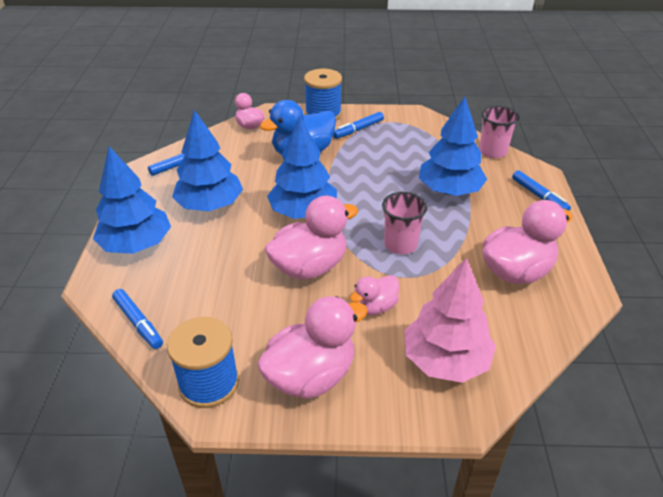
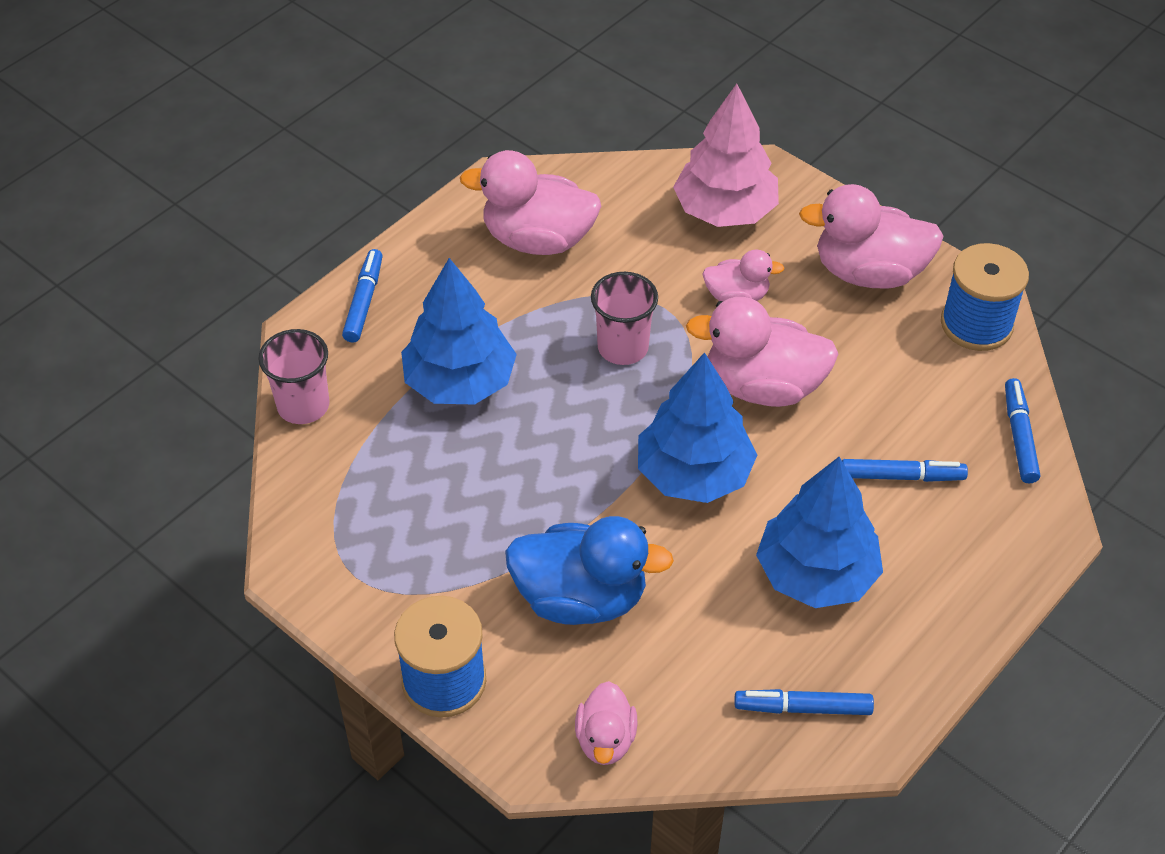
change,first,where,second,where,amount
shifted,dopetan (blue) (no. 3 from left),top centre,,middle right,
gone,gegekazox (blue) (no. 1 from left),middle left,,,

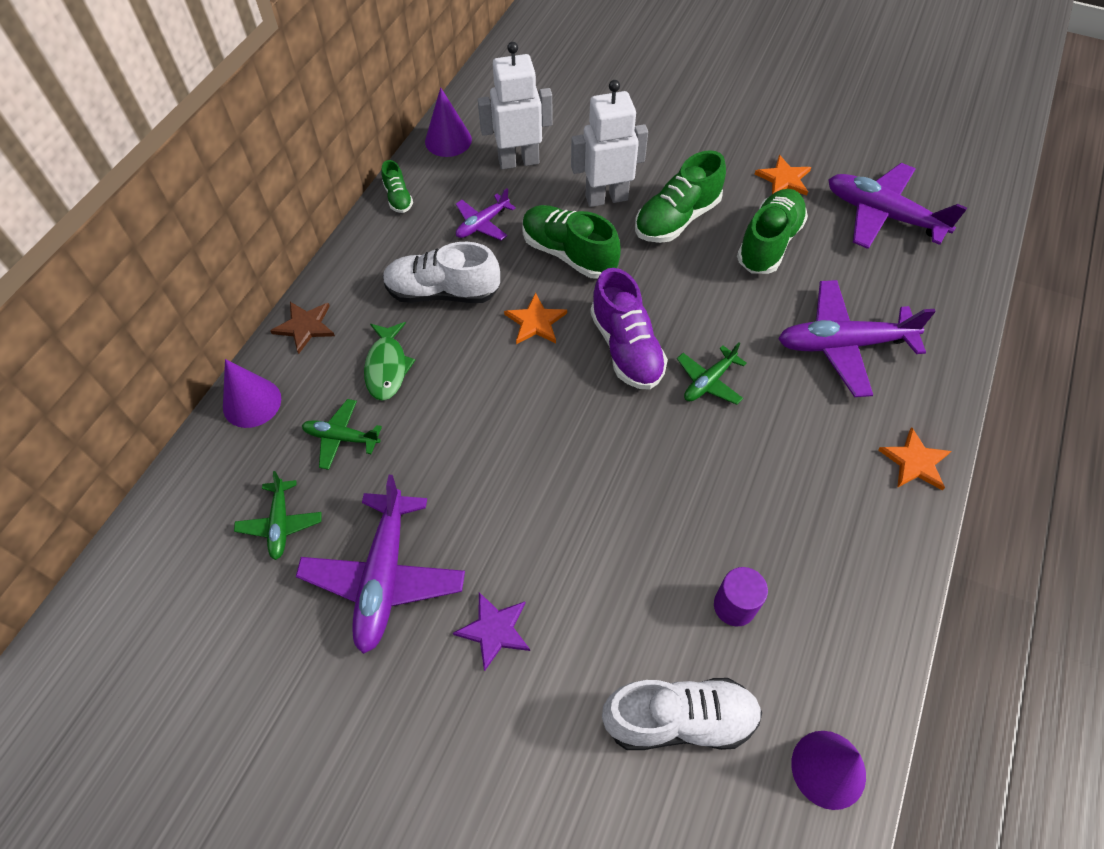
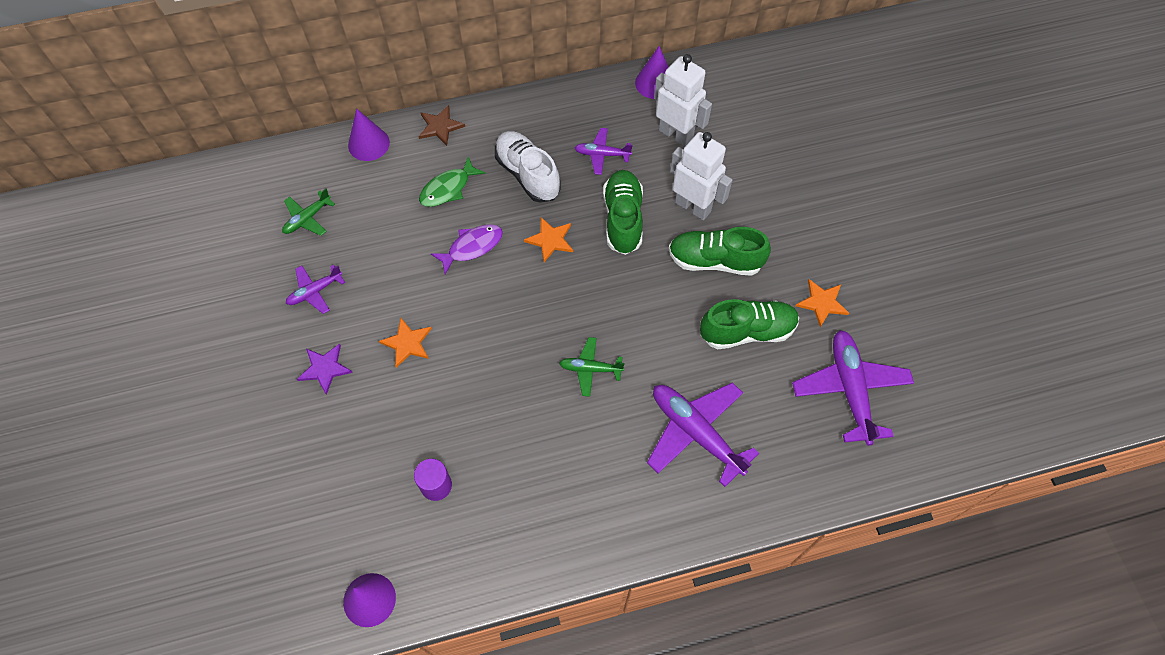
change,first,where,second,where,amount
gone,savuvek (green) (no. 1 from left),top centre,,,
gone,savuvek (purple),centre,,,
gone,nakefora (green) (no. 2 from left),middle left,,,
shifted,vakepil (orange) (no. 3 from left in the first image),middle right,vakepil (orange) (no. 1 from left),centre,
scaled,nakefora (purple) (no. 1 from left),centre,,middle left,x0.54
gone,savuvek (white) (no. 2 from left),bottom centre,,,
new,,,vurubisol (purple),centre,

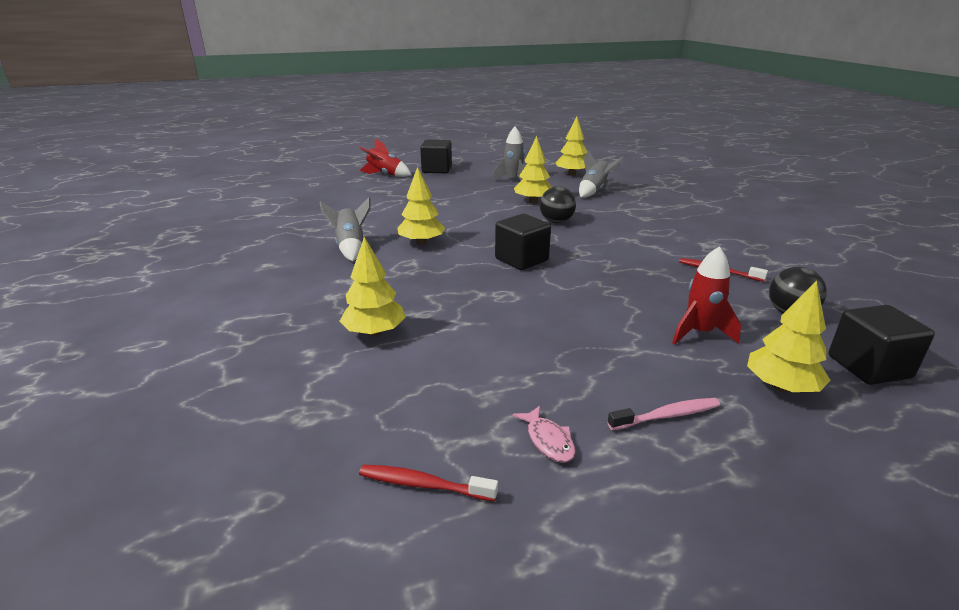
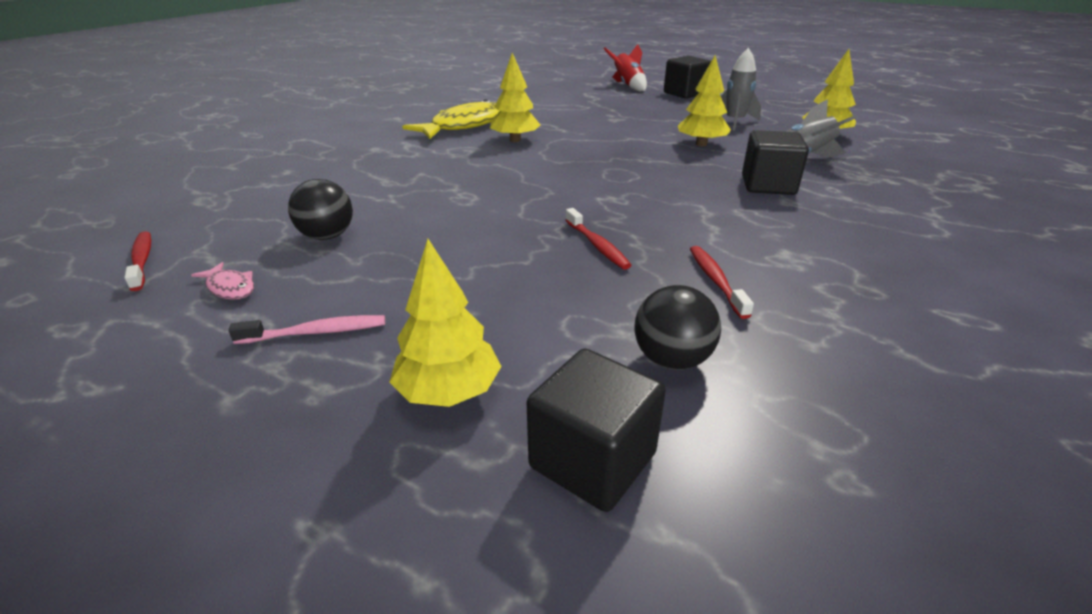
change,first,where,second,where,amount
shifted,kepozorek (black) (no. 1 from left),centre,,middle left,
swapped,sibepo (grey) (no. 1 from left),centre,vurubisol (yellow),top centre,
shifted,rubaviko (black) (no. 2 from left in the first image),centre,rubaviko (black) (no. 3 from left),top right,
gone,gegekazox (yellow) (no. 1 from left),centre,,,
gone,sibepo (red) (no. 2 from left),middle right,,,
rotated,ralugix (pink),bottom right,,middle left,45 degrees counterclockwise
rotated,vurubisol (pink),bottom centre,,middle left,75 degrees counterclockwise
new,,,ralugix (red) (no. 2 from left),centre,

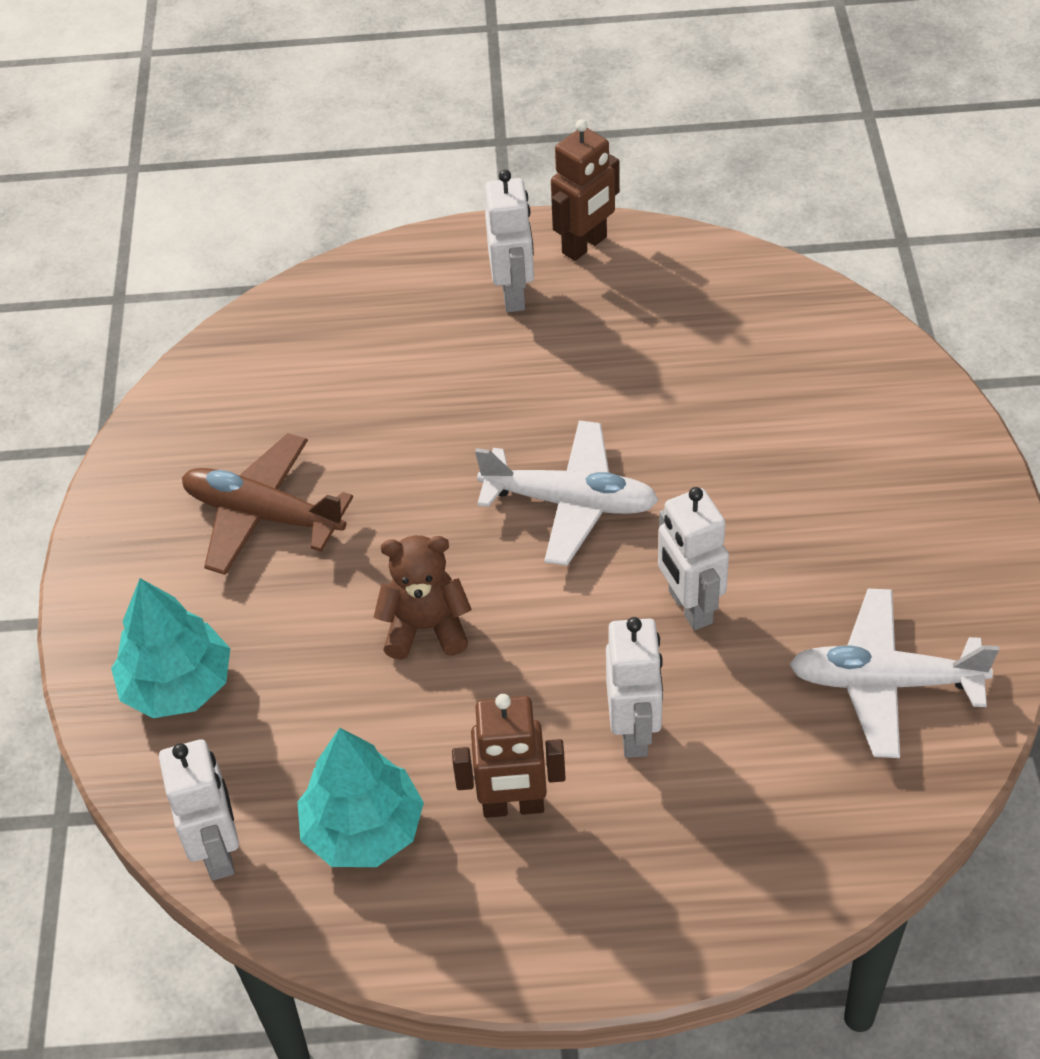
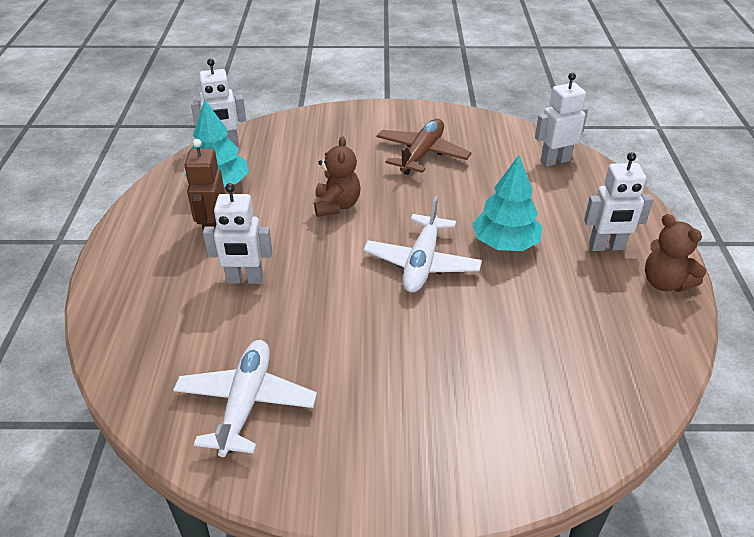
change,first,where,second,where,amount
swapped,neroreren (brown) (no. 2 from left),top centre,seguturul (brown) (no. 2 from left),middle right,
shifted,neroreren (white) (no. 4 from left in the first image),centre,neroreren (white) (no. 3 from left),top right,
shifted,gegekazox (turquoise) (no. 1 from left in the first image),middle left,gegekazox (turquoise) (no. 2 from left),middle right,

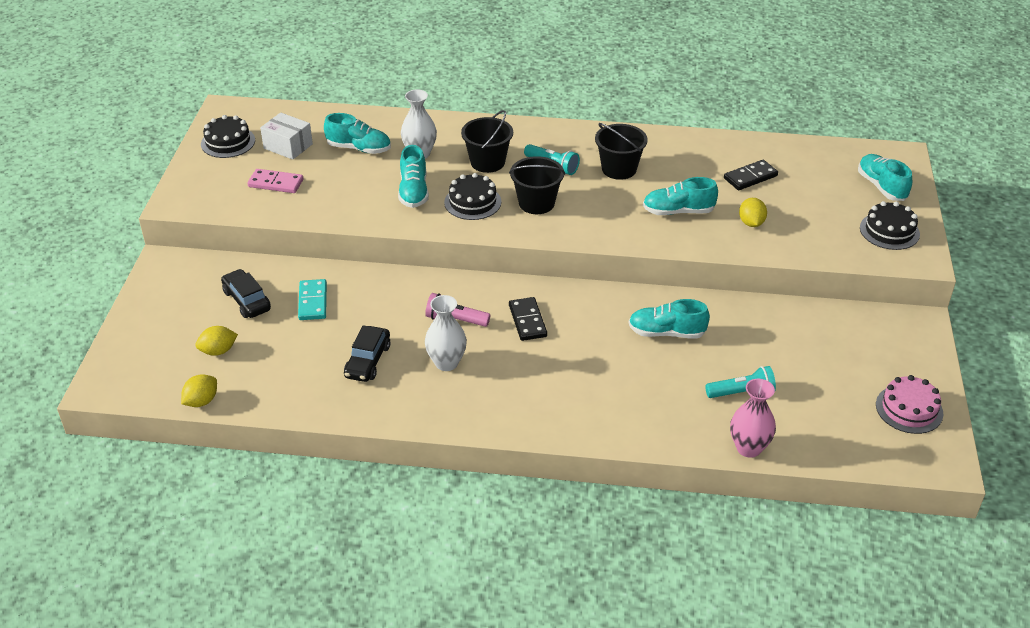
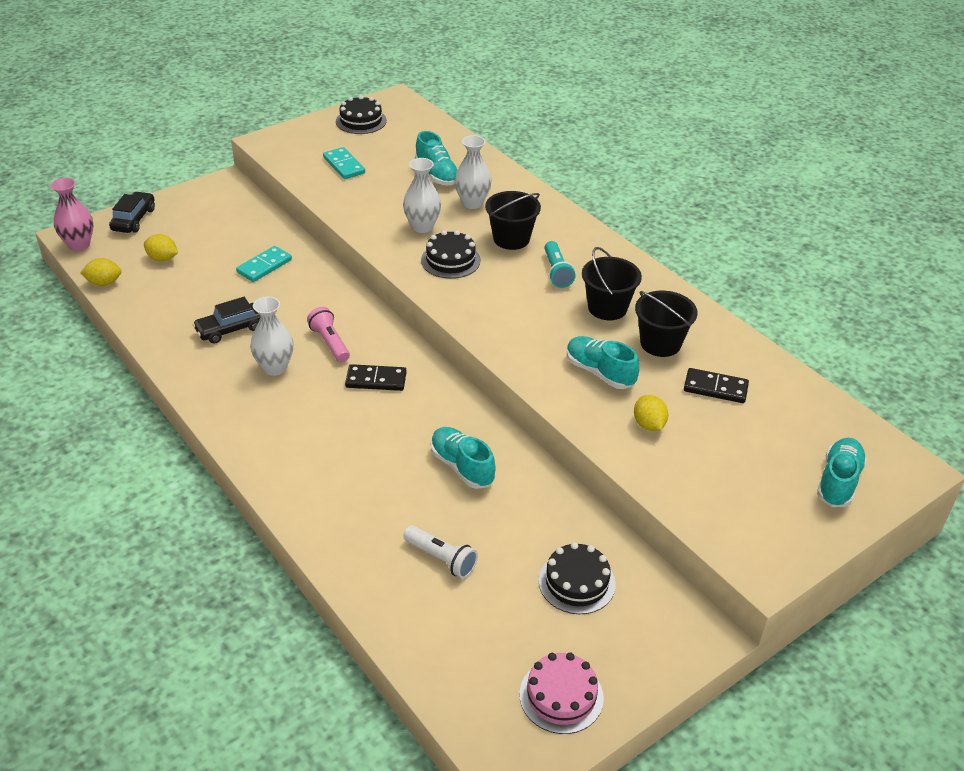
change,first,where,second,where,amount
gone,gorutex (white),top left,,,
swapped,savuvek (turquoise) (no. 2 from left),top centre,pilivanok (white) (no. 2 from left),top centre,
shifted,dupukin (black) (no. 2 from left in the first image),top centre,dupukin (black) (no. 3 from left),middle right,
repainted,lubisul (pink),top left,lubisul (turquoise) (no. 2 from left),top centre,
rotated,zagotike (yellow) (no. 3 from left),middle right,,middle right,60 degrees counterclockwise
shifted,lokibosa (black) (no. 3 from left),middle right,,bottom centre,
shifted,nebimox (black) (no. 1 from left),middle left,,top left,
rotated,lubisul (black) (no. 1 from left),centre,,centre,60 degrees clockwise
repainted,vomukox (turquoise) (no. 2 from left),middle right,vomukox (white),bottom centre,
shifted,pilivanok (pink),middle right,,top left,

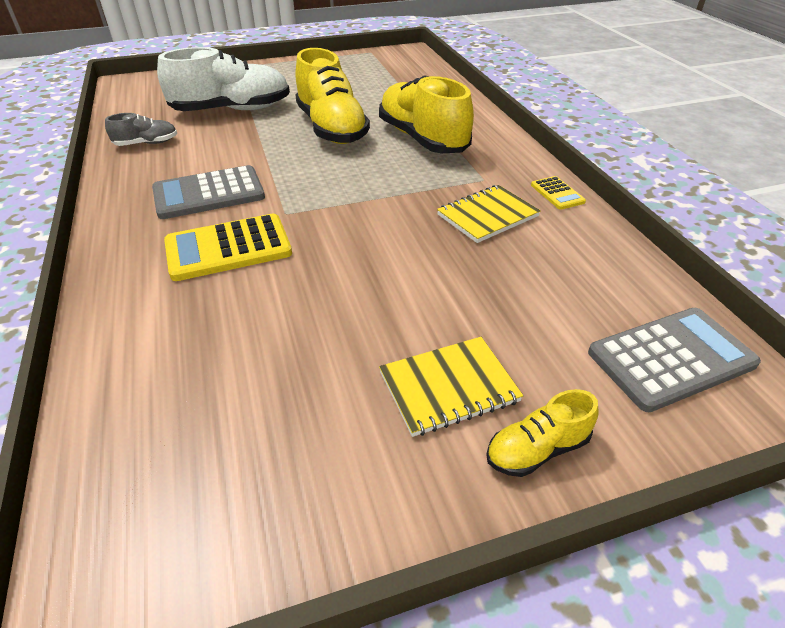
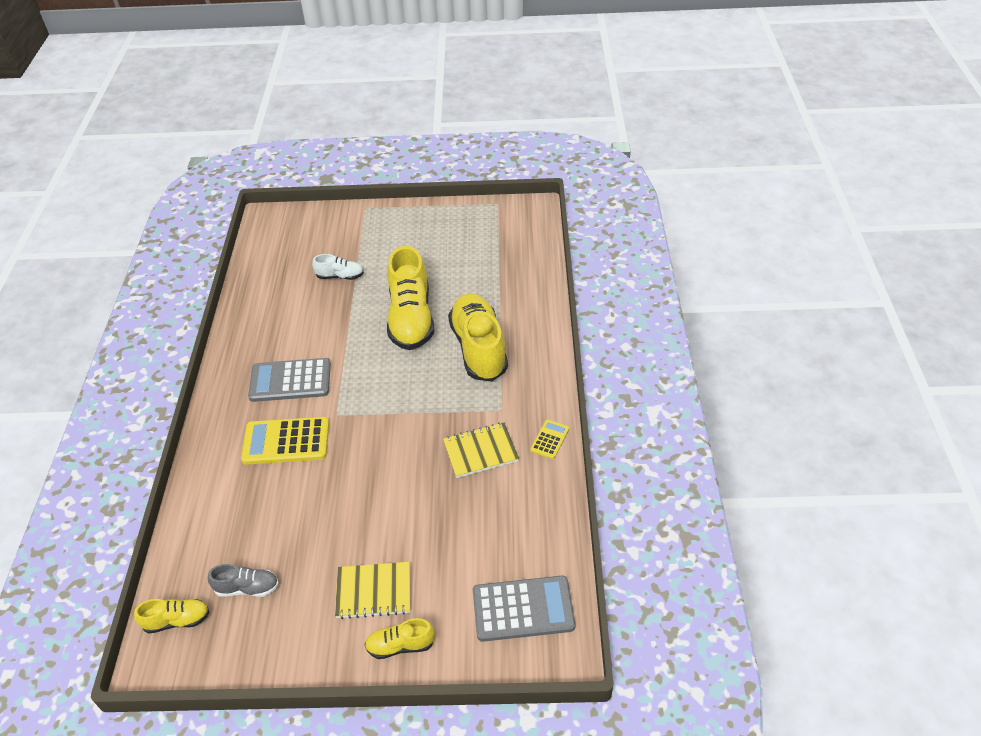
change,first,where,second,where,amount
scaled,savuvek (white),top left,,centre,x0.48
shifted,savuvek (grey),top left,,bottom left,
rotated,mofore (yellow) (no. 2 from left),top right,,centre,150 degrees counterclockwise
new,,,savuvek (yellow) (no. 1 from left),bottom left,

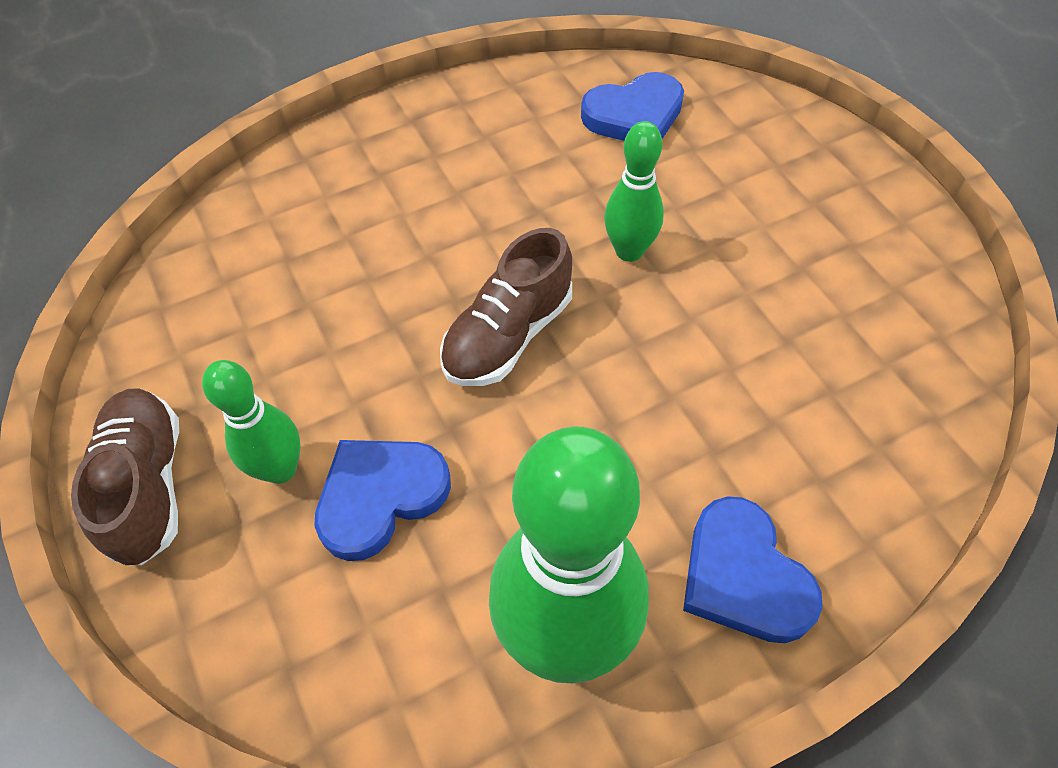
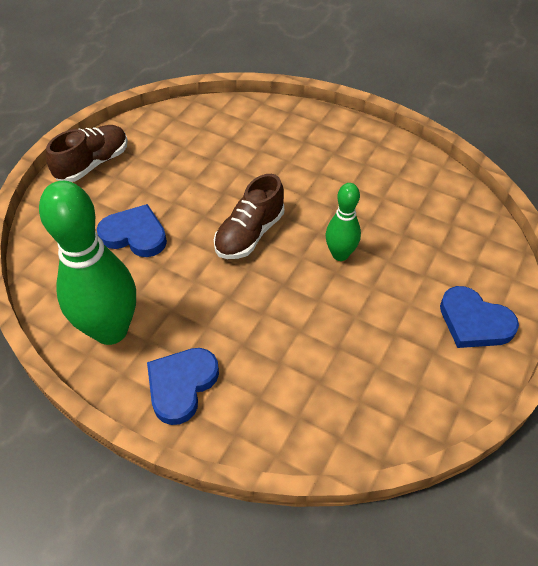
change,first,where,second,where,amount
shifted,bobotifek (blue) (no. 2 from left in the first image),top centre,bobotifek (blue) (no. 3 from left),middle right,
rotated,savuvek (brown) (no. 2 from left),centre,,centre,60 degrees counterclockwise
gone,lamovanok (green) (no. 1 from left),middle left,,,

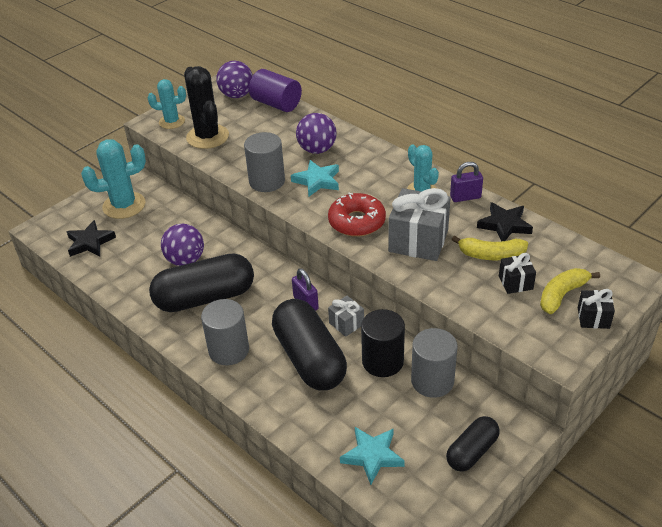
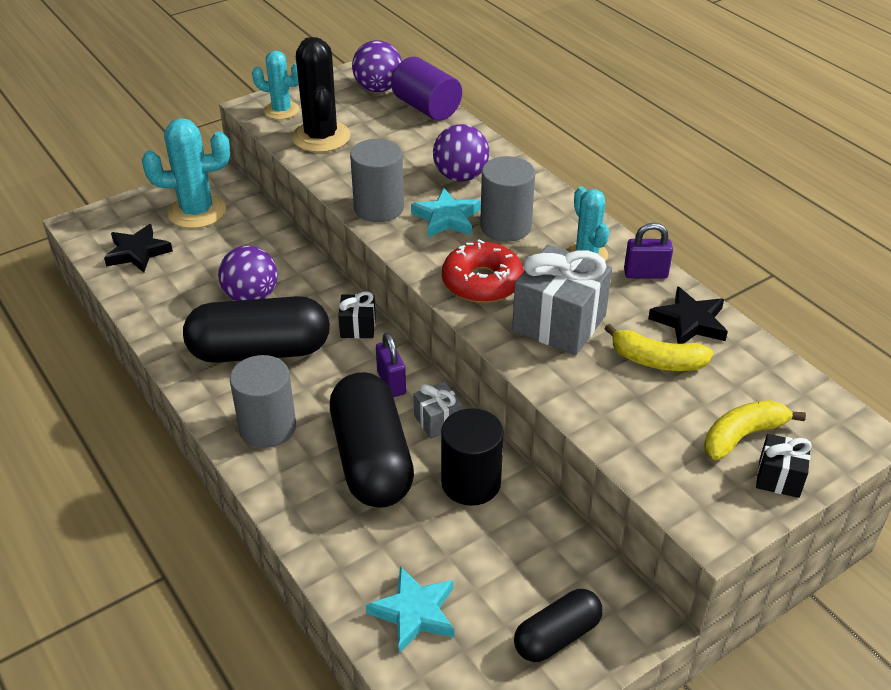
change,first,where,second,where,amount
shifted,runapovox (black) (no. 1 from left),middle right,,centre,
shifted,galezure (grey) (no. 3 from left),bottom centre,,top centre,

